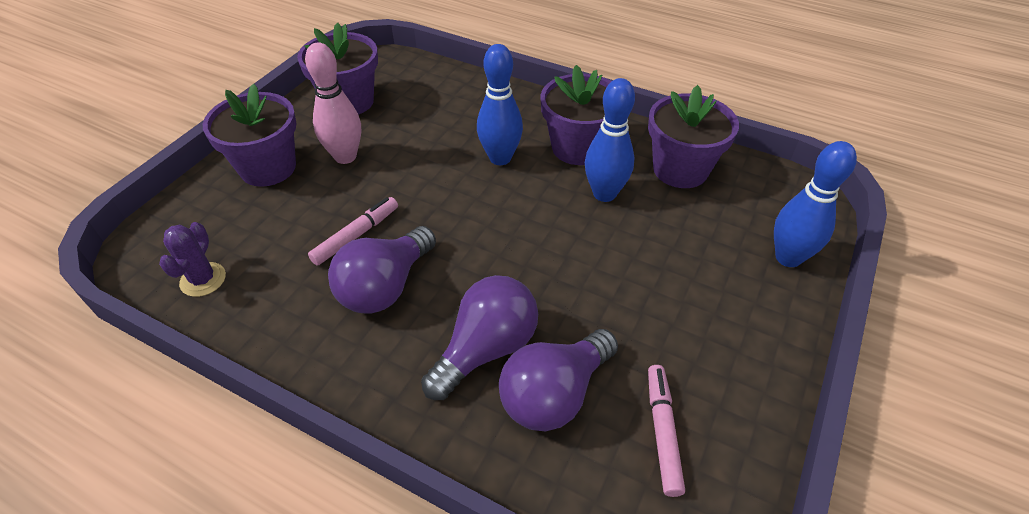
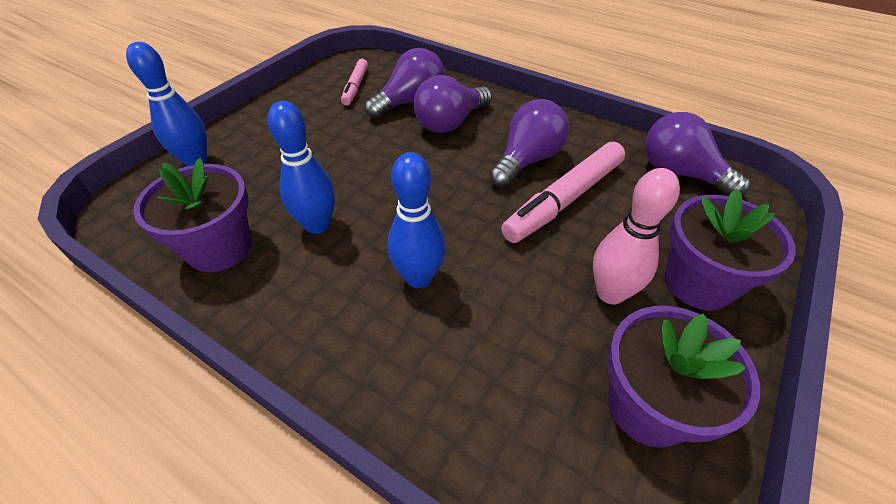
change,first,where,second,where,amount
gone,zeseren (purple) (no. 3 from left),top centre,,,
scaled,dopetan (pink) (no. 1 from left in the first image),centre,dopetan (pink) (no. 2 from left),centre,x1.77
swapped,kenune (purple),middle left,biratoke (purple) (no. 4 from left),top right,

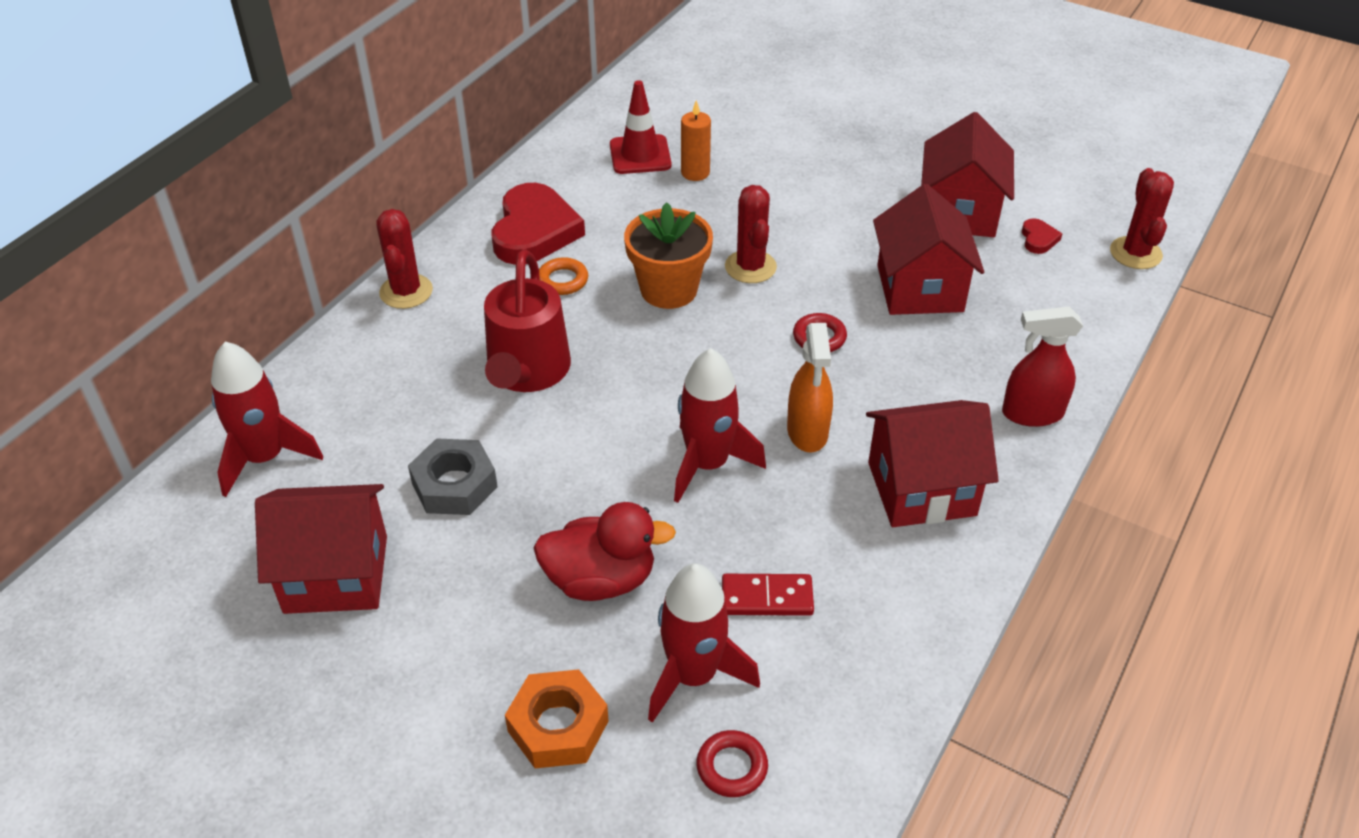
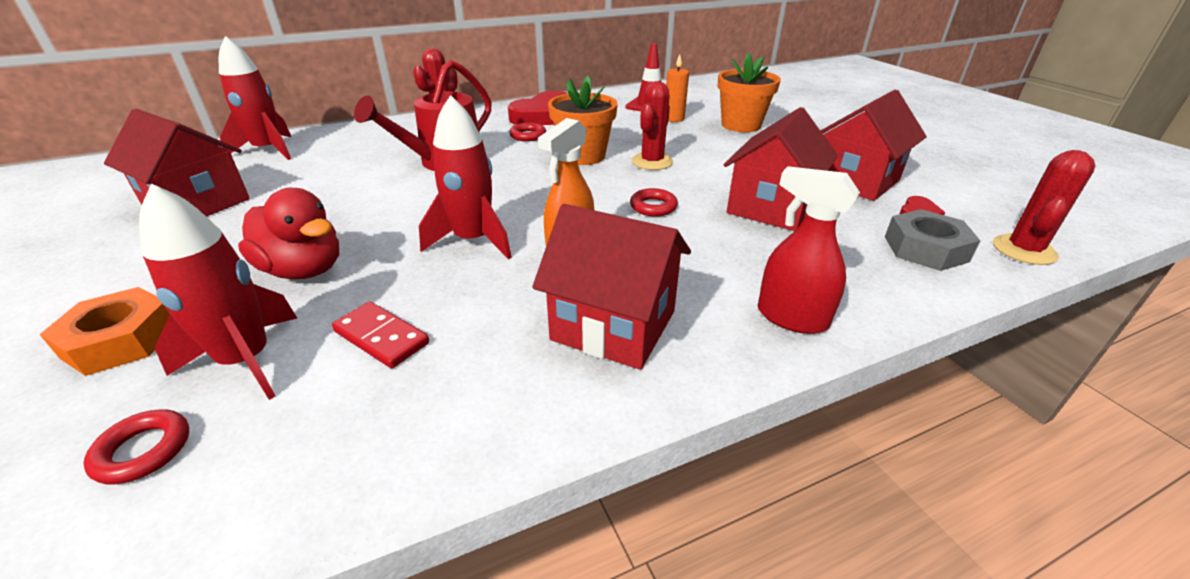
change,first,where,second,where,amount
repainted,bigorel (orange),top centre,bigorel (red) (no. 2 from left),top centre,
shifted,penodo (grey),centre,,middle right,
new,,,zeseren (orange) (no. 2 from left),top centre,

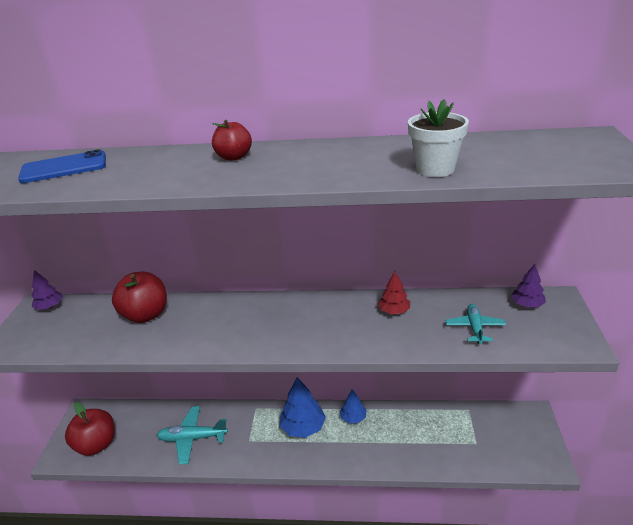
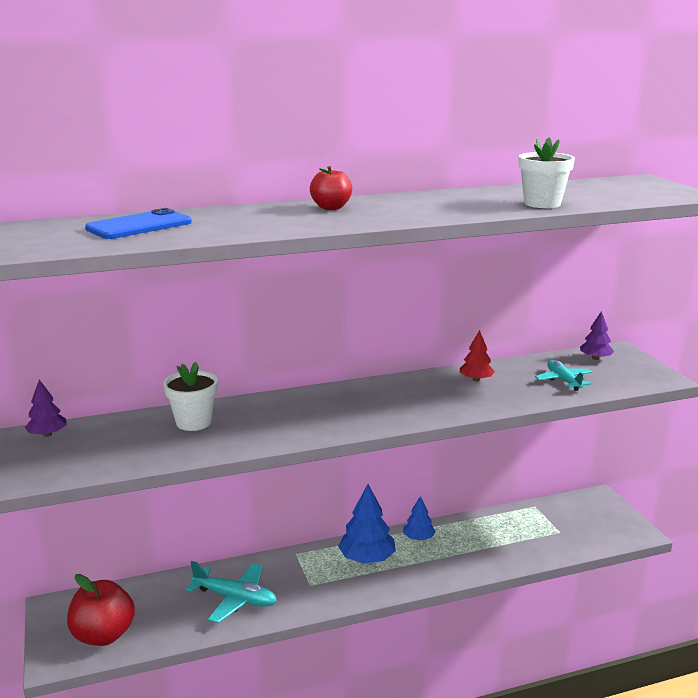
change,first,where,second,where,amount
swapped,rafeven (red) (no. 2 from left),middle left,zeseren (white) (no. 1 from left),middle left,
rotated,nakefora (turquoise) (no. 1 from left),bottom left,,bottom left,135 degrees counterclockwise

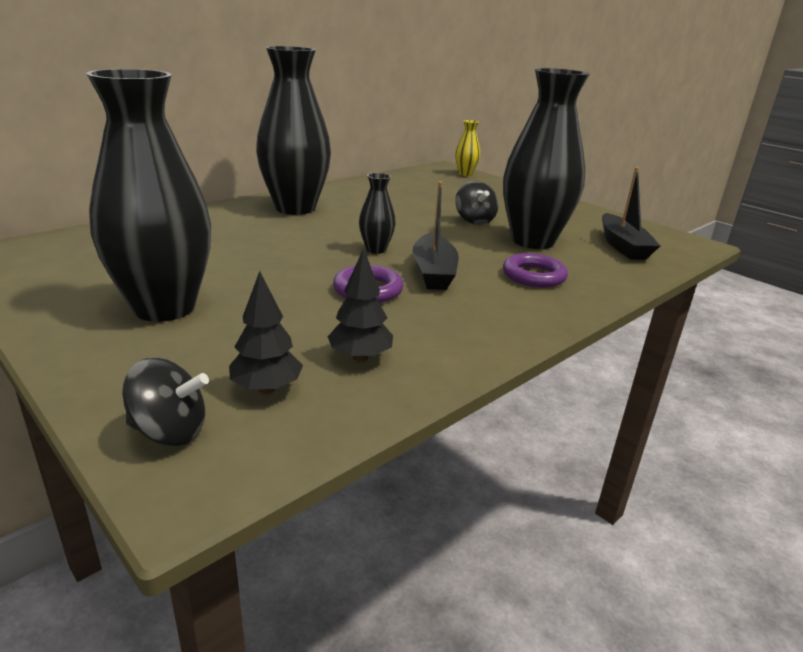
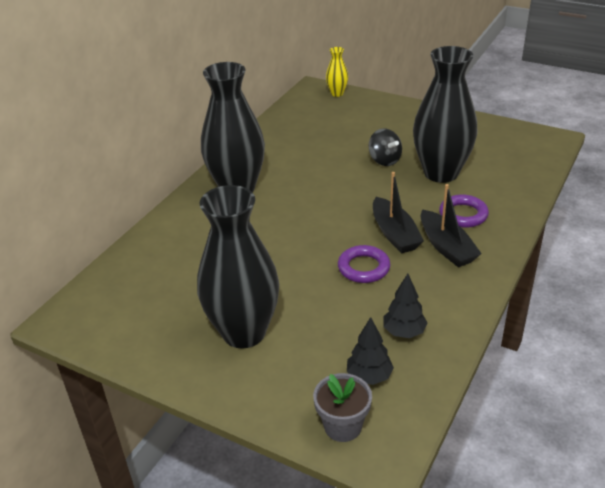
change,first,where,second,where,amount
shifted,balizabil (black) (no. 2 from left),top right,,middle right,
gone,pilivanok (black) (no. 3 from left),top centre,,,
swapped,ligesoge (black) (no. 1 from left),middle left,zeseren (grey),bottom centre,

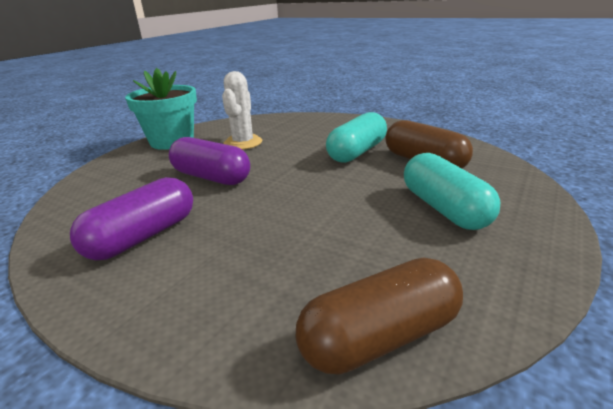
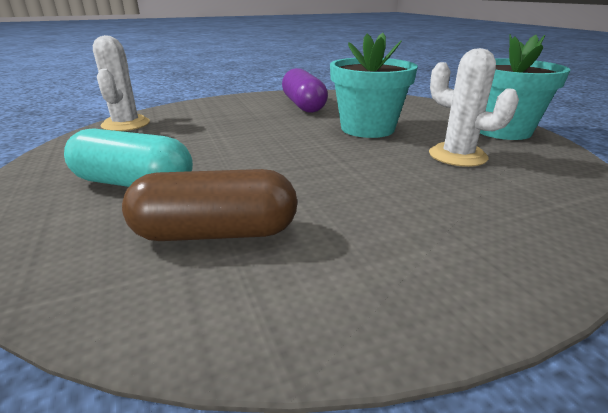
change,first,where,second,where,amount
gone,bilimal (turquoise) (no. 1 from left),centre,,,
swapped,bilimal (purple) (no. 2 from left),centre,zeseren (turquoise) (no. 1 from left),top centre,
swapped,bilimal (brown) (no. 1 from left),bottom centre,kenune (white) (no. 1 from left),top left,

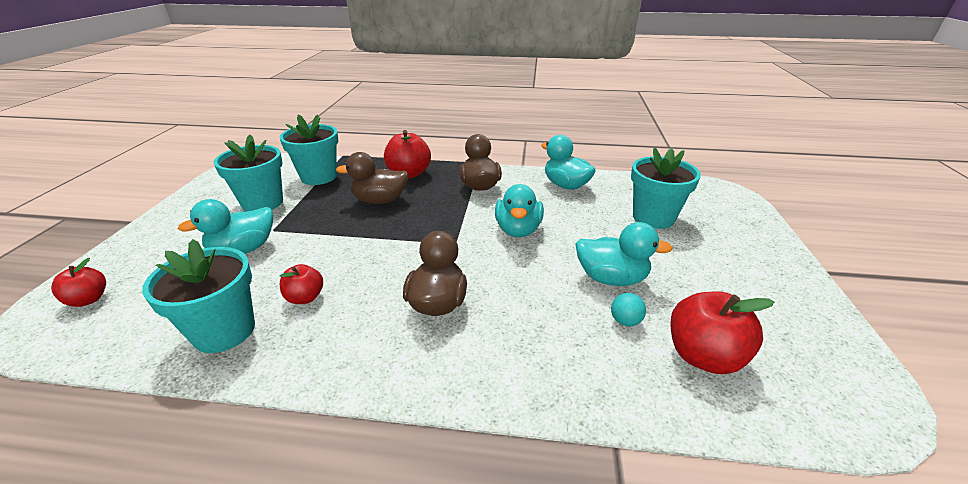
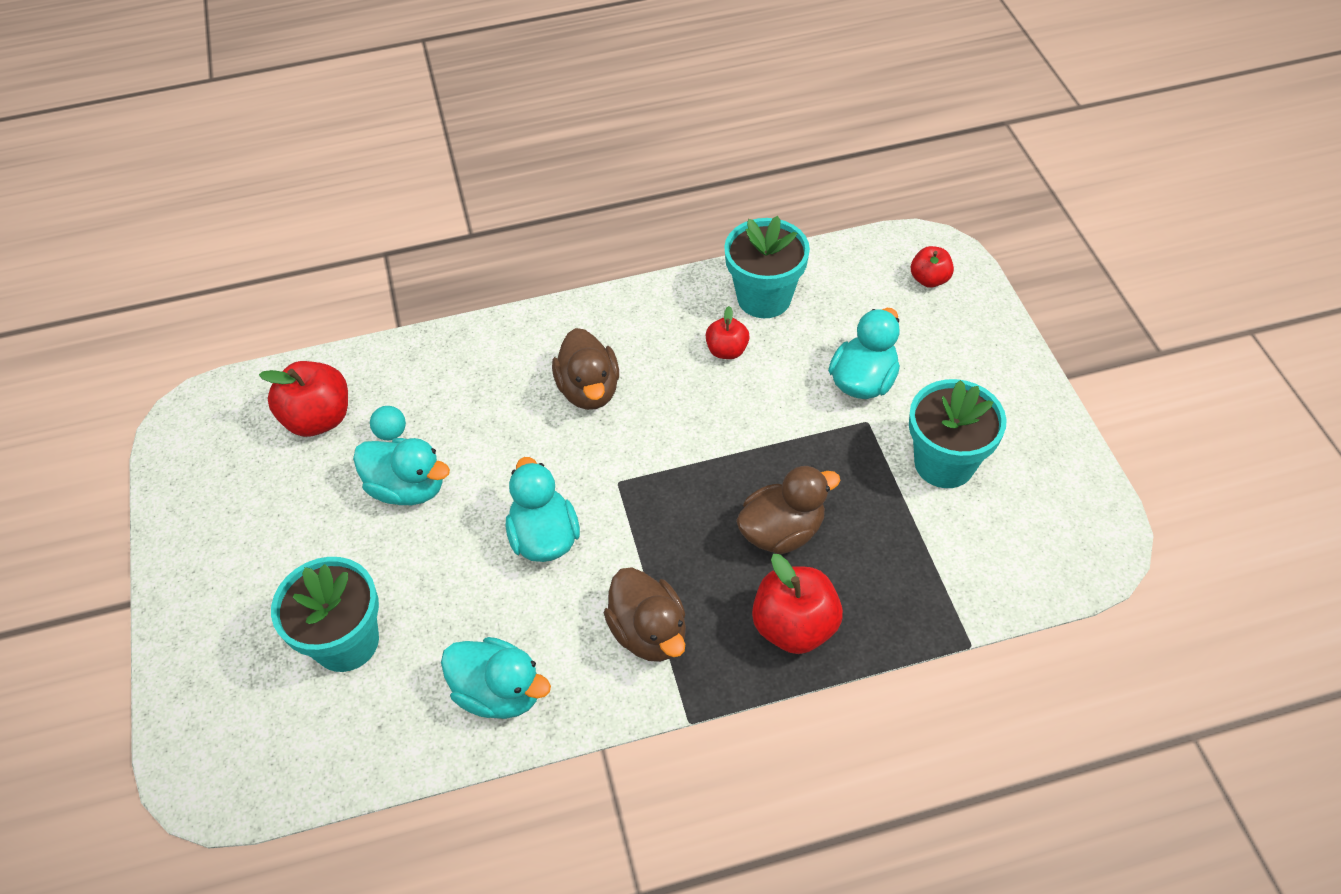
change,first,where,second,where,amount
gone,zeseren (turquoise) (no. 3 from left),top left,,,
rotated,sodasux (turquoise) (no. 4 from left in the first image),centre,sodasux (turquoise) (no. 1 from left),middle left,150 degrees counterclockwise

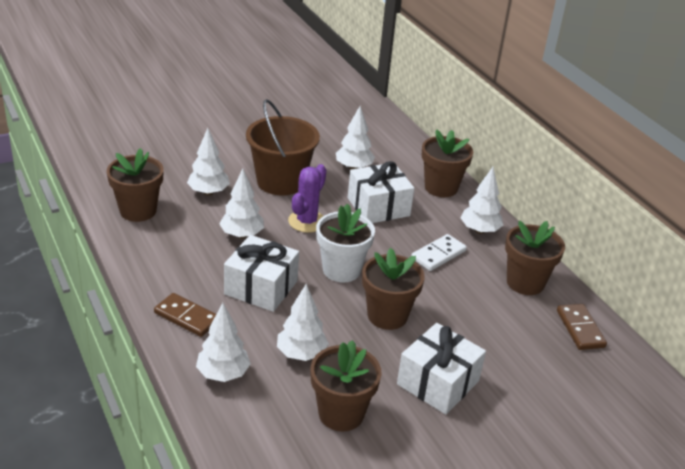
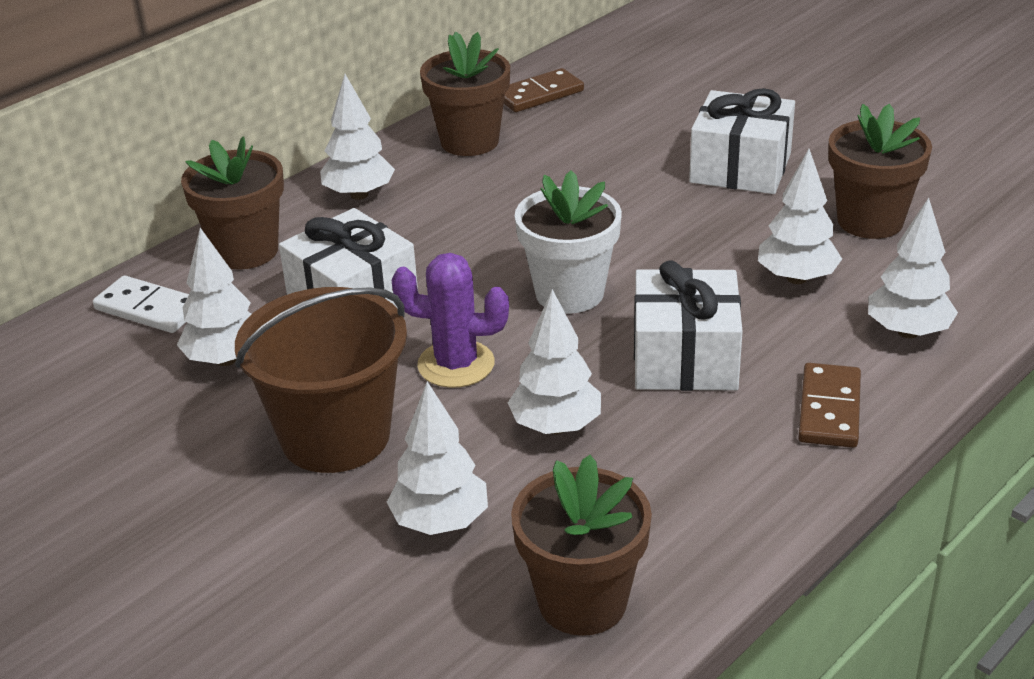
change,first,where,second,where,amount
shifted,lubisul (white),centre,,middle left,
gone,zeseren (brown) (no. 3 from left),centre,,,

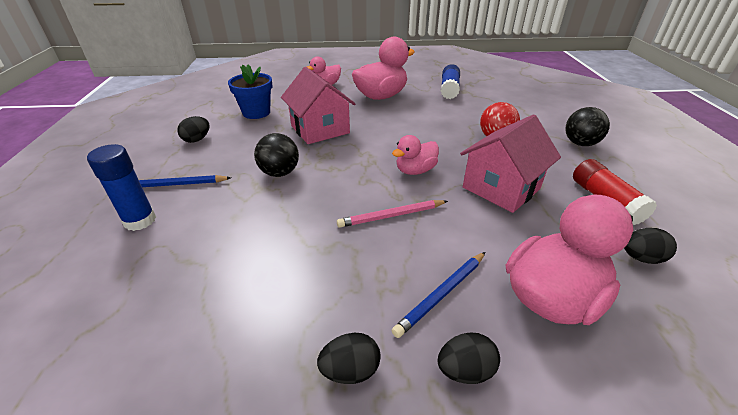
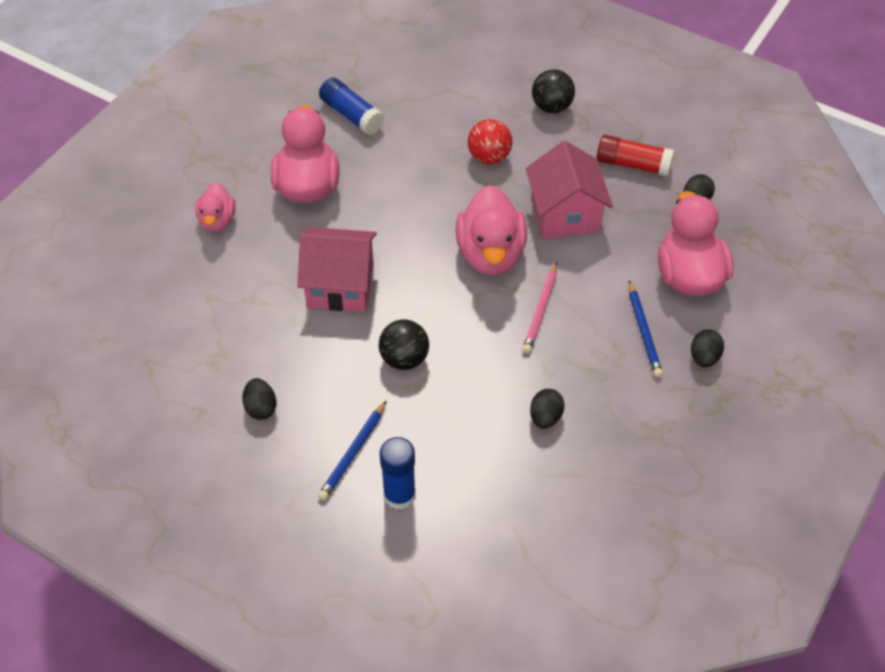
change,first,where,second,where,amount
gone,zeseren (blue),top centre,,,
scaled,sodasux (pink) (no. 3 from left),centre,,centre,x1.75
shifted,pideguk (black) (no. 2 from left),bottom centre,,centre,

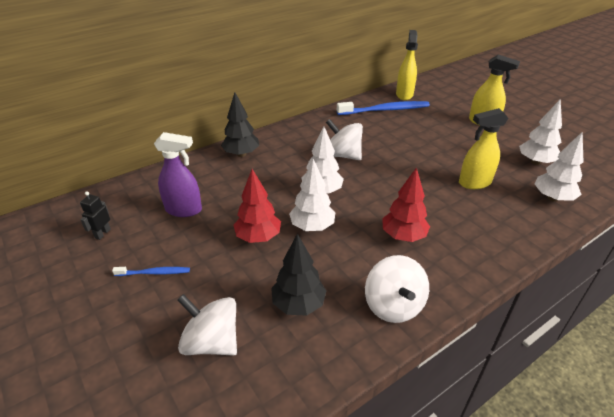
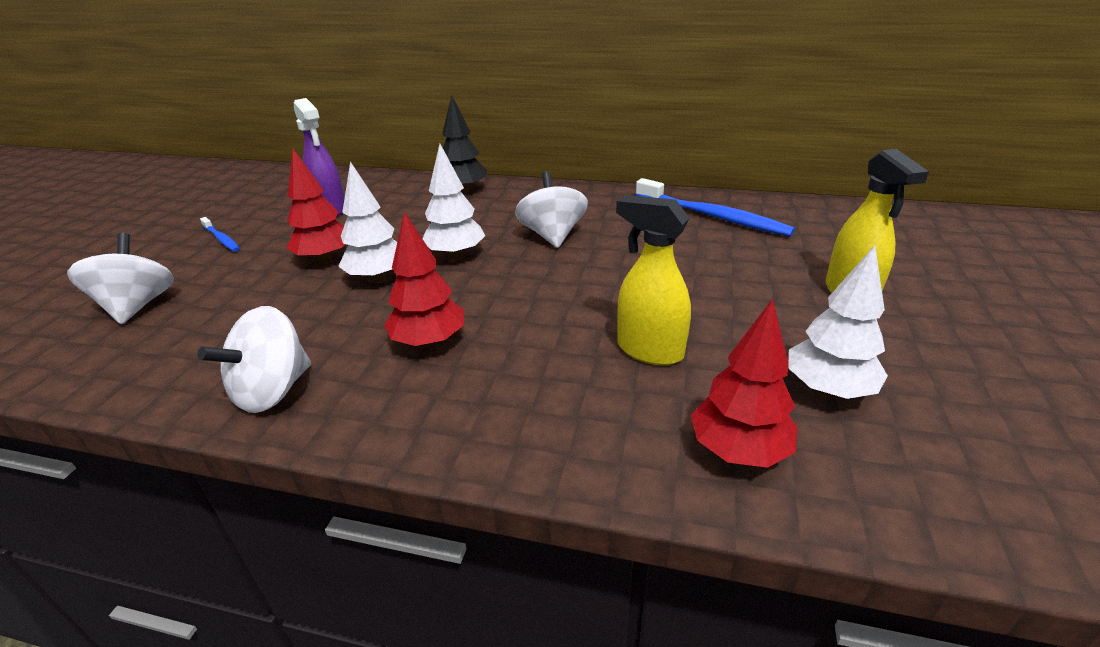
change,first,where,second,where,amount
gone,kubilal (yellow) (no. 1 from left),top centre,,,
repainted,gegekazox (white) (no. 4 from left),middle right,gegekazox (red) (no. 3 from left),middle right,
gone,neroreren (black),middle left,,,
gone,gegekazox (black) (no. 2 from left),centre,,,

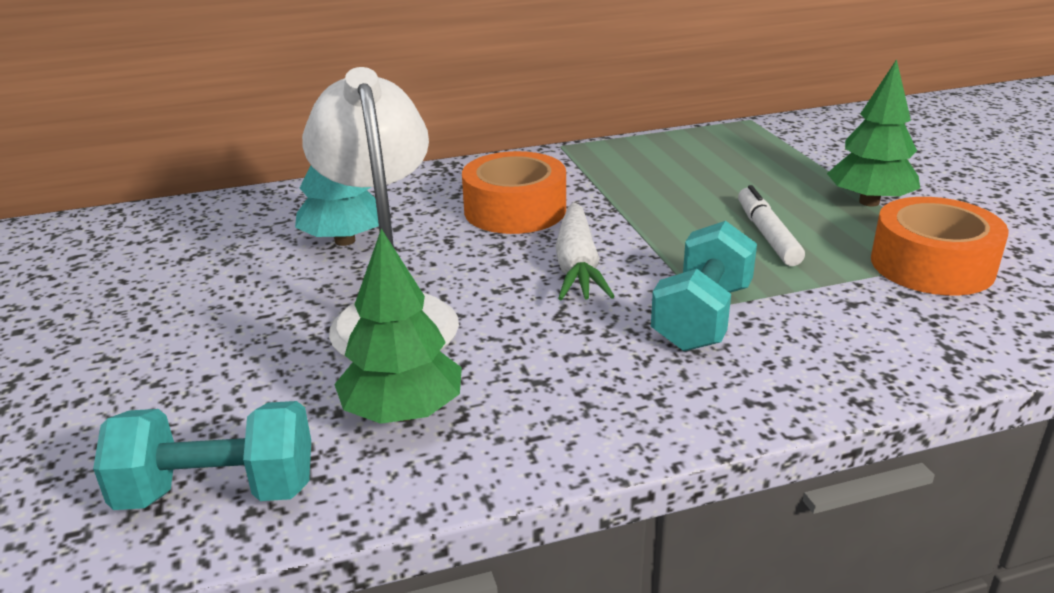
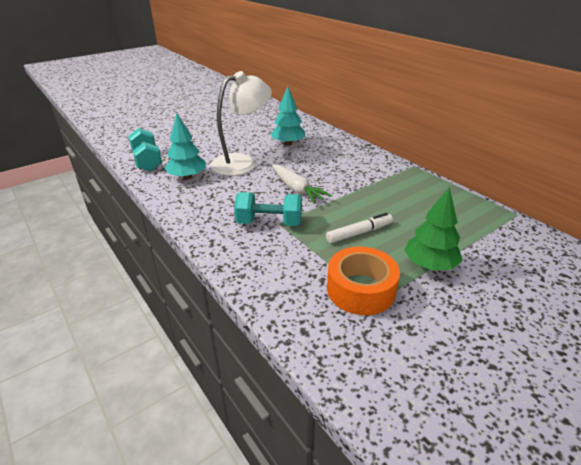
change,first,where,second,where,amount
gone,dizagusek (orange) (no. 1 from left),top centre,,,
rotated,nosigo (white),centre,,centre,105 degrees counterclockwise
repainted,gegekazox (green) (no. 1 from left),centre,gegekazox (turquoise) (no. 1 from left),top left,

